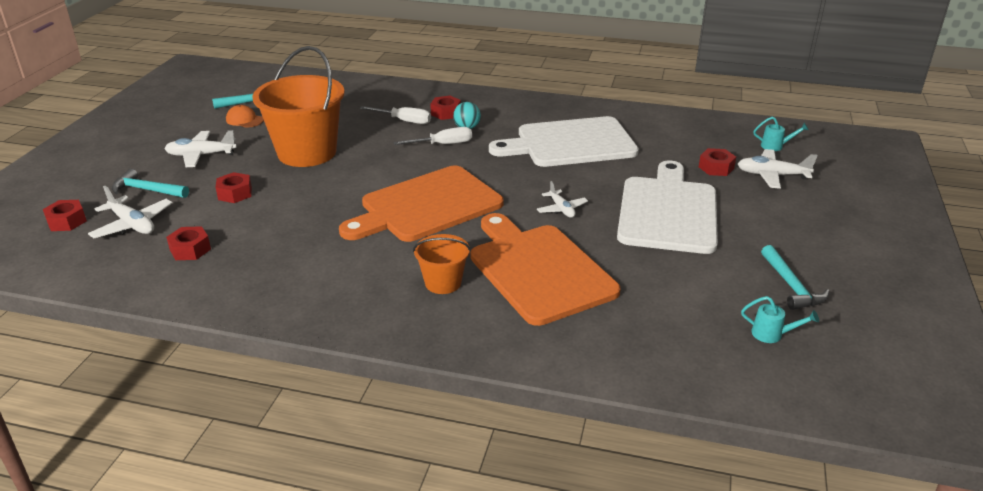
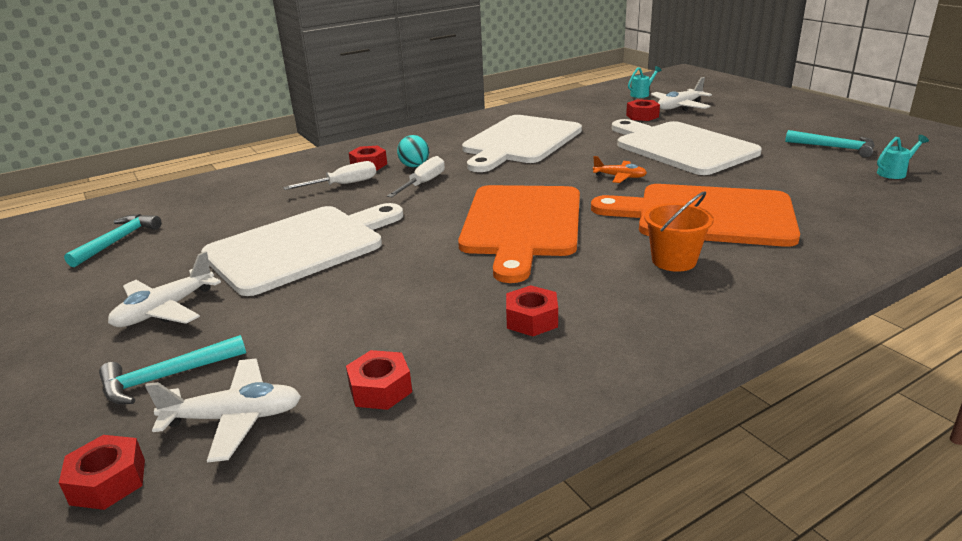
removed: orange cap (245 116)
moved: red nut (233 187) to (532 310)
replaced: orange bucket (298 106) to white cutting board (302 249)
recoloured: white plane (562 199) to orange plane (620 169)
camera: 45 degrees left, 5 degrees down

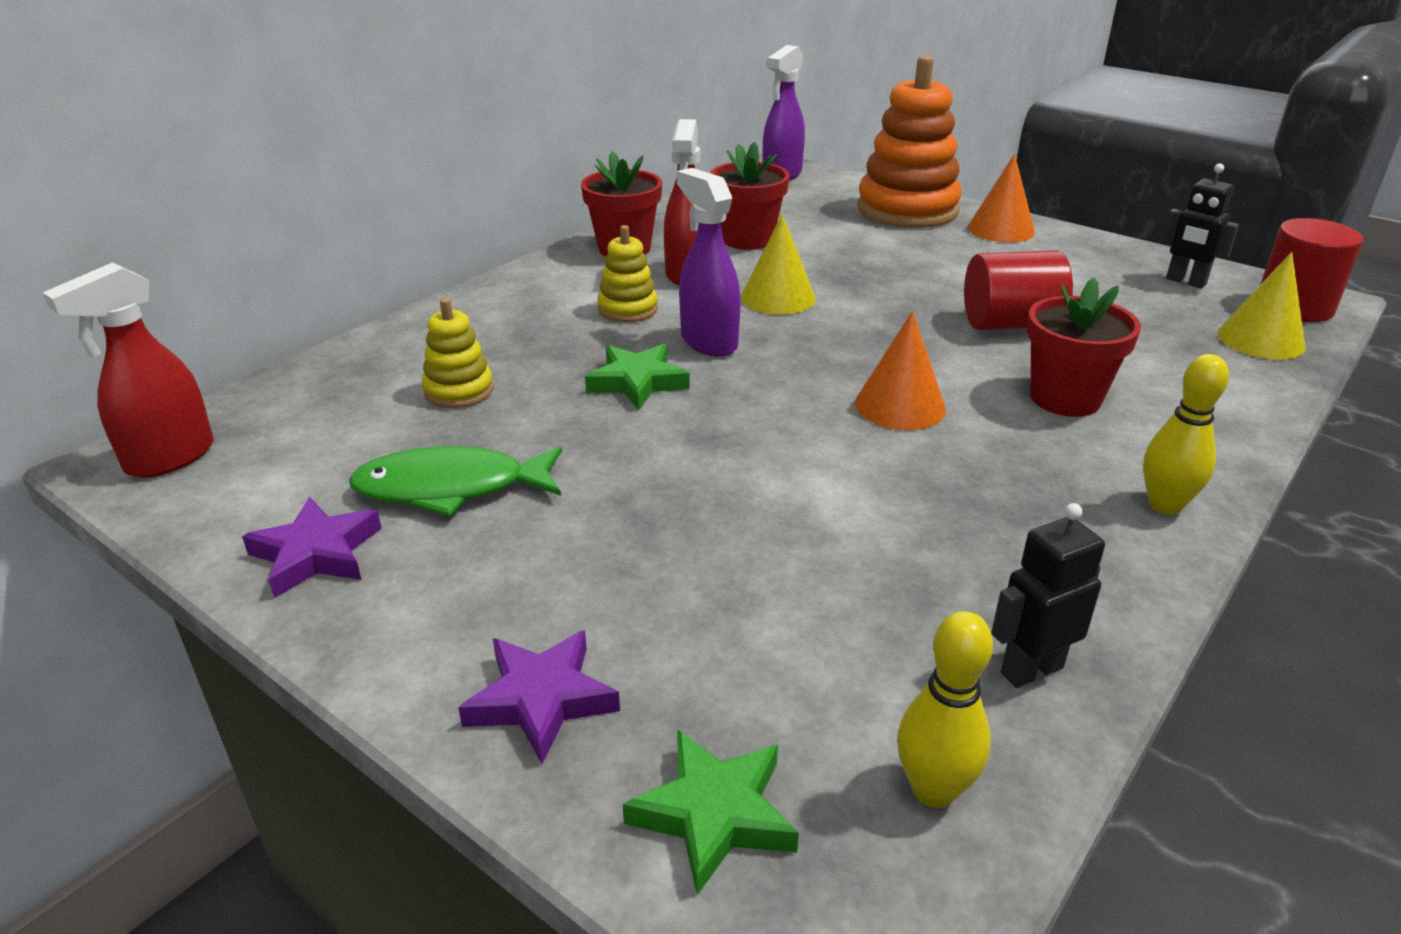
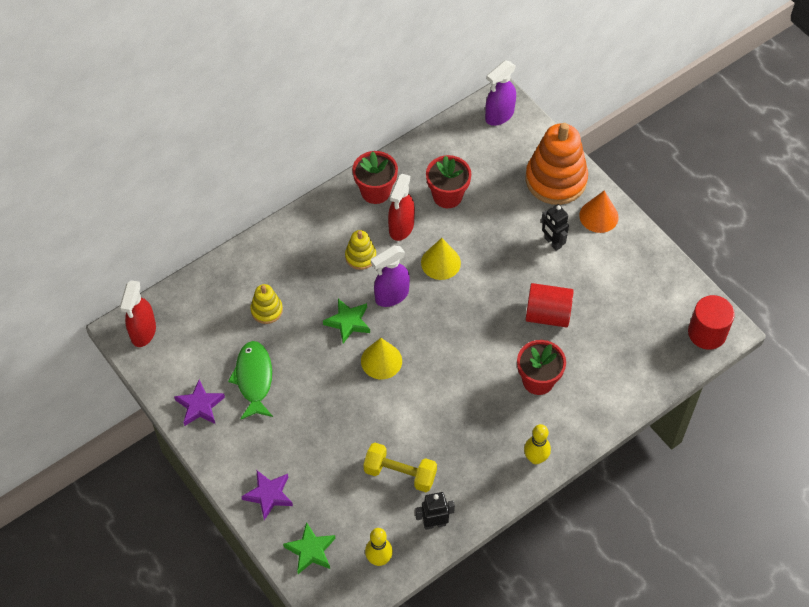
removed: orange cone (900 370)
added: yellow dumbbell (400 467)
moved: black robot (1200 225) to (555 227); yellow cone (1261 306) to (381 358)
turned: red spray bottle (127 370) = (138 313) 45 degrees counterclockwise; green fish (455 481) = (250 380) 75 degrees clockwise; purple spray bottle (708 262) = (390 276) 105 degrees counterclockwise
camera: 15 degrees right, 25 degrees up

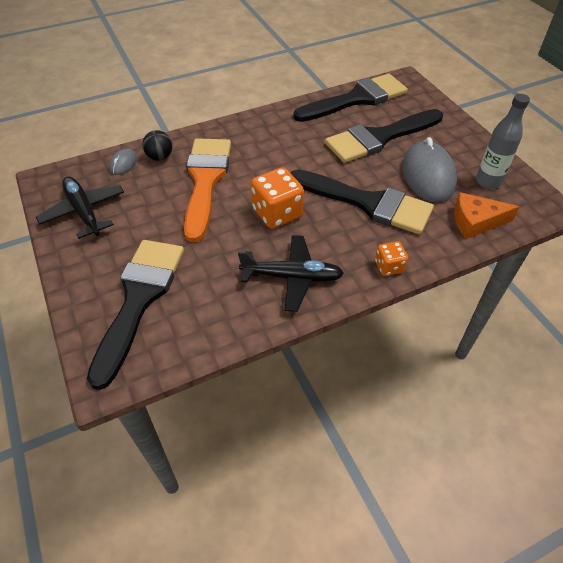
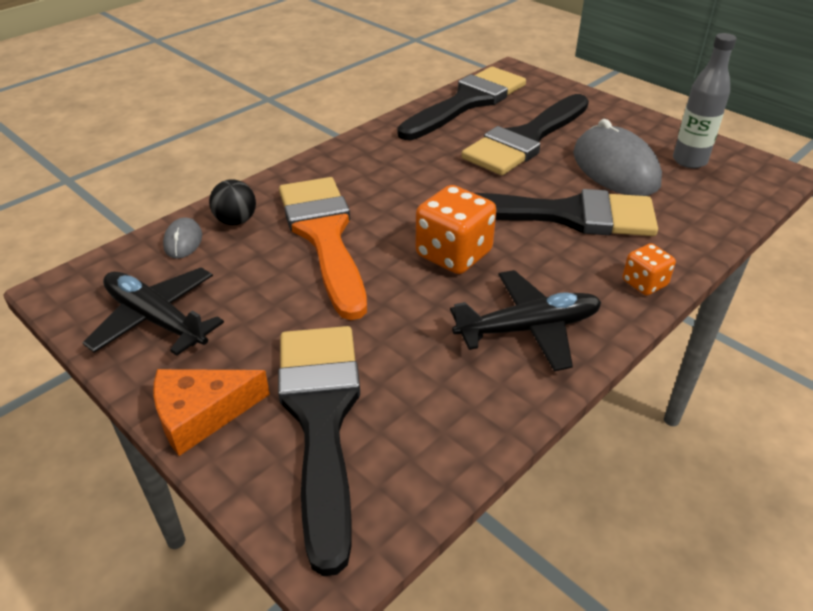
moved: orange cheese (487 215) to (211 412)
camera: 20 degrees left, 10 degrees down

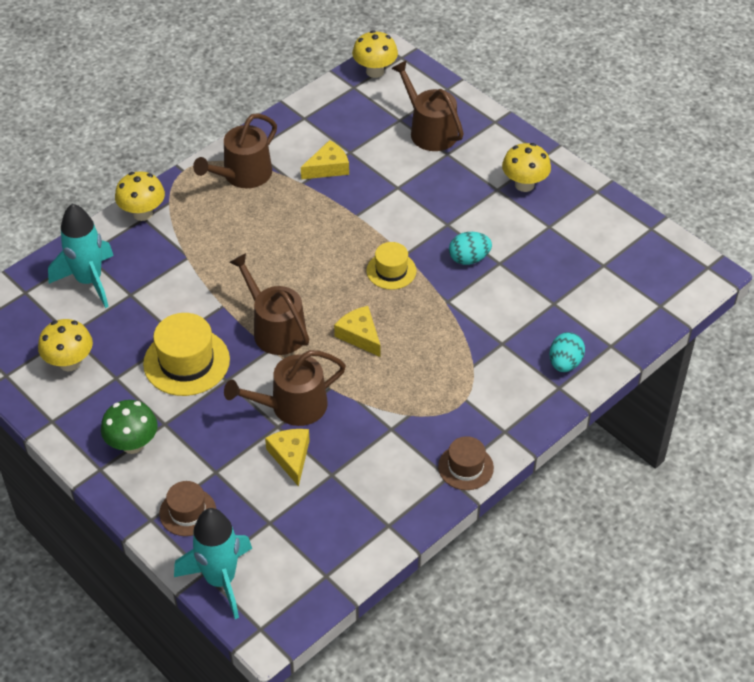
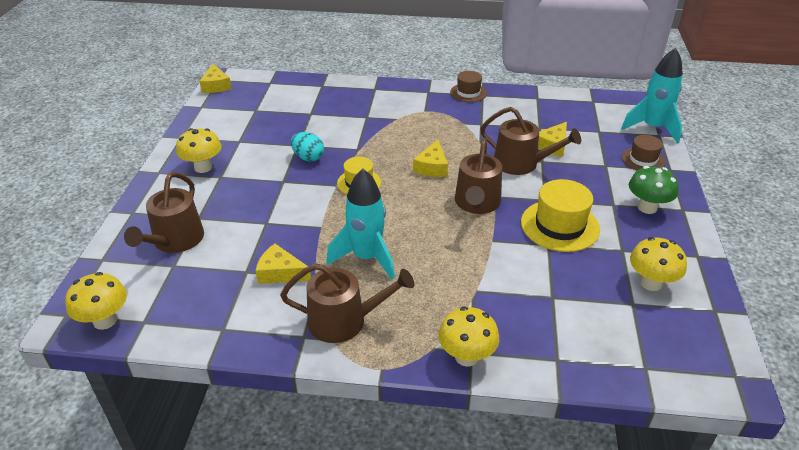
removed: turquoise egg (567 352)
added: yellow cheese (215 78)
moved: turquoise rocket (81 256) to (360 224)
camera: 130 degrees left, 10 degrees down

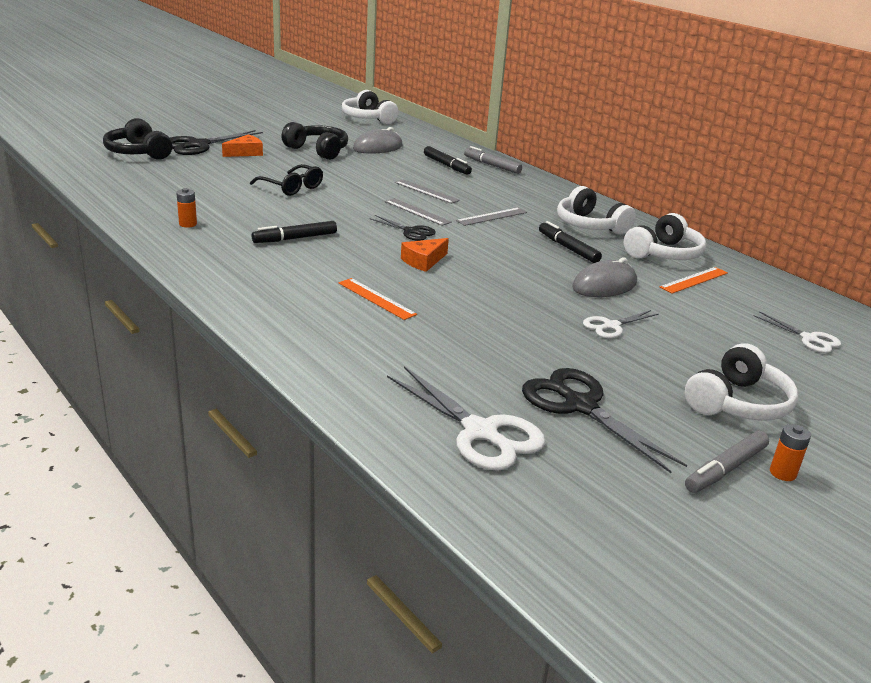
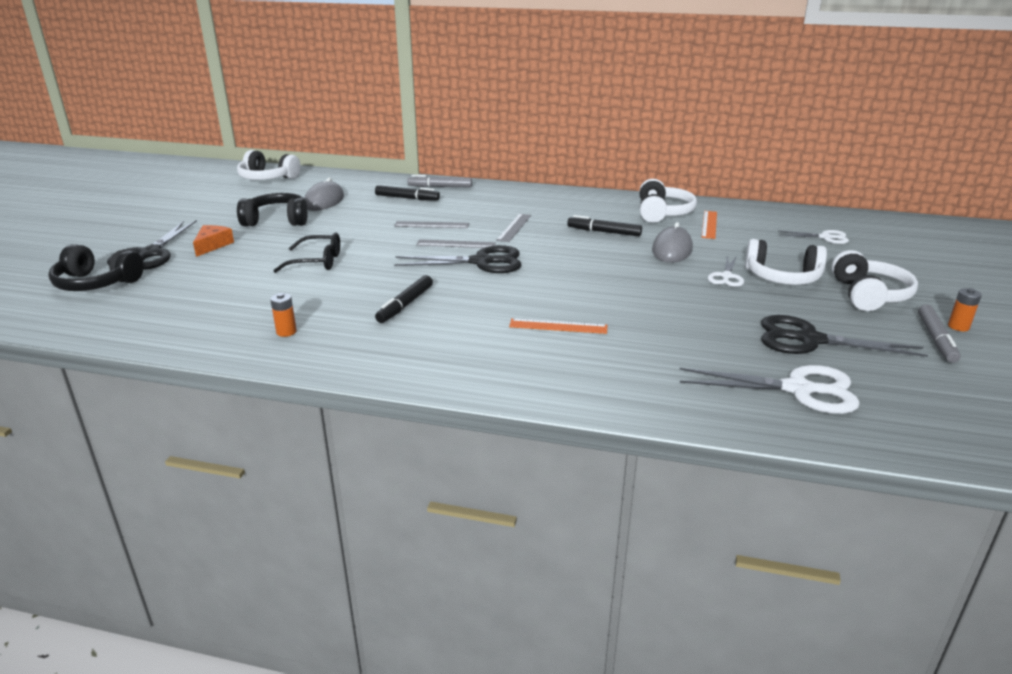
removed: orange cheese (425 255)
moved: white headphones (596 210) to (786 262)
resized: black scissors (402 228) = (457 259) x1.76
camera: 35 degrees left, 0 degrees up

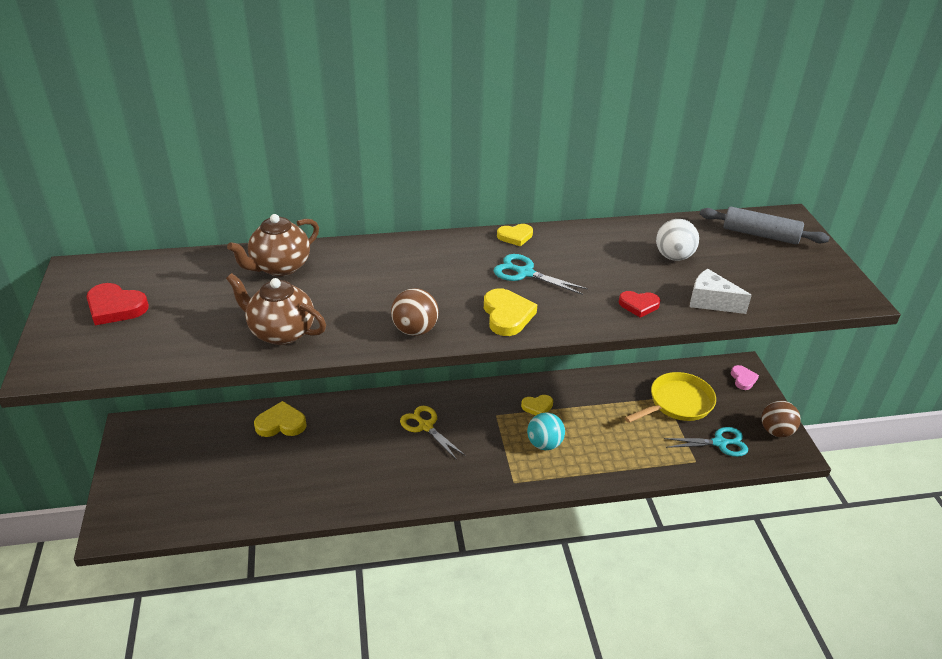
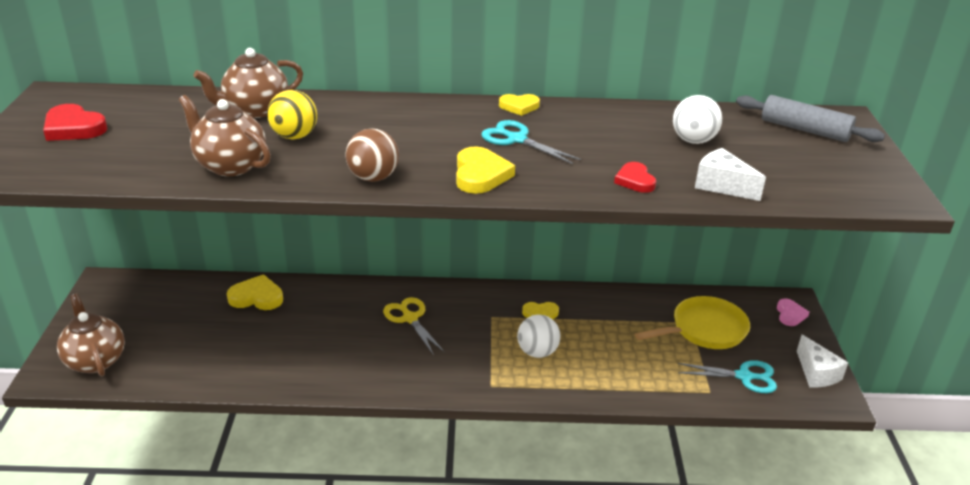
added: brown teapot (91 335); yellow ball (292 115)
replaced: brown ball (781 418) to white cheese (822 360)
recoloured: turquoise ball (546 431) to white ball (538 336)
turned: red heart (639 304) = (635 177) 60 degrees clockwise
camera: 10 degrees right, 5 degrees down

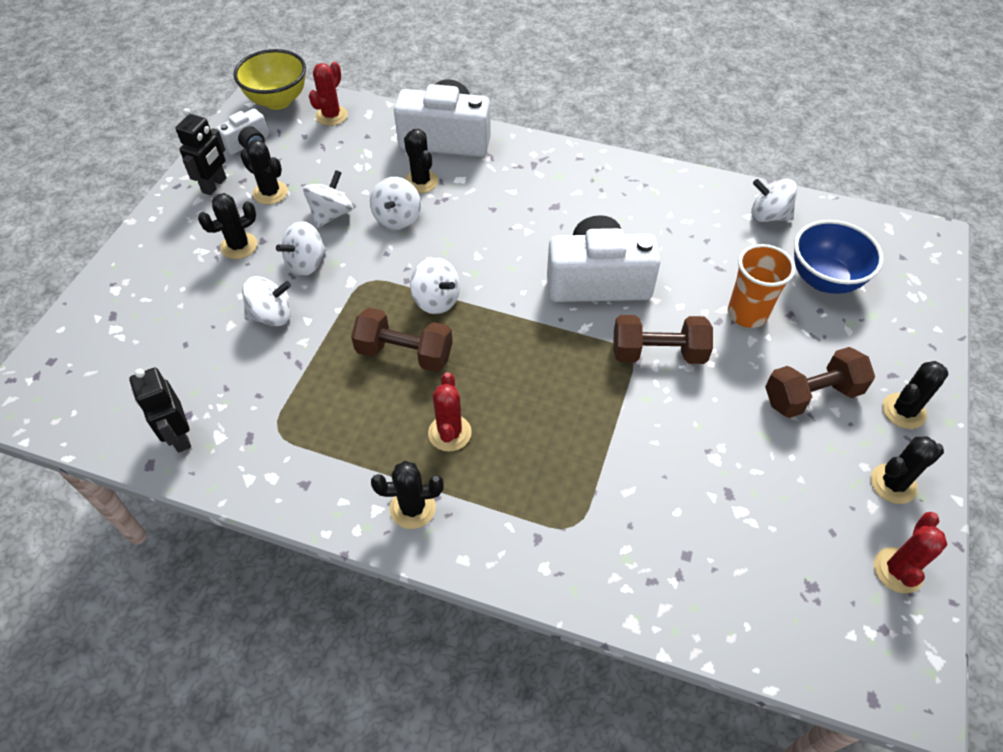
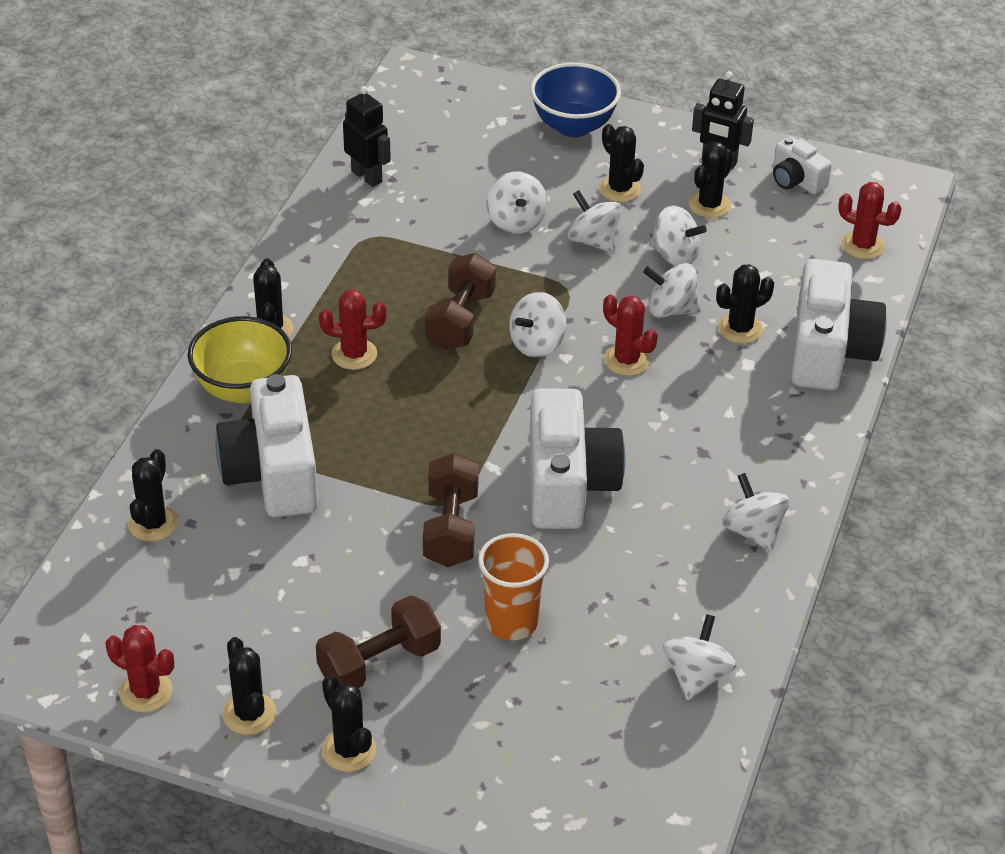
added: black cactus (153 495); white camera (266 445); red cactus (630 335); white spinning top (755 512)
moved: yellow bowl (270 79) to (240 359); blue bowl (839 257) to (575 100)
turned: black robot (160 410) = (367 136) 75 degrees clockwise; brown dumbbell (820 382) = (378 641) 75 degrees clockwise
camera: 90 degrees right, 10 degrees down

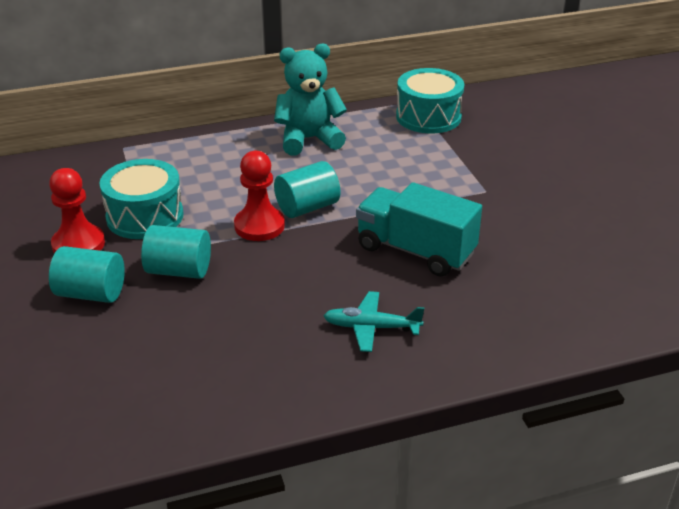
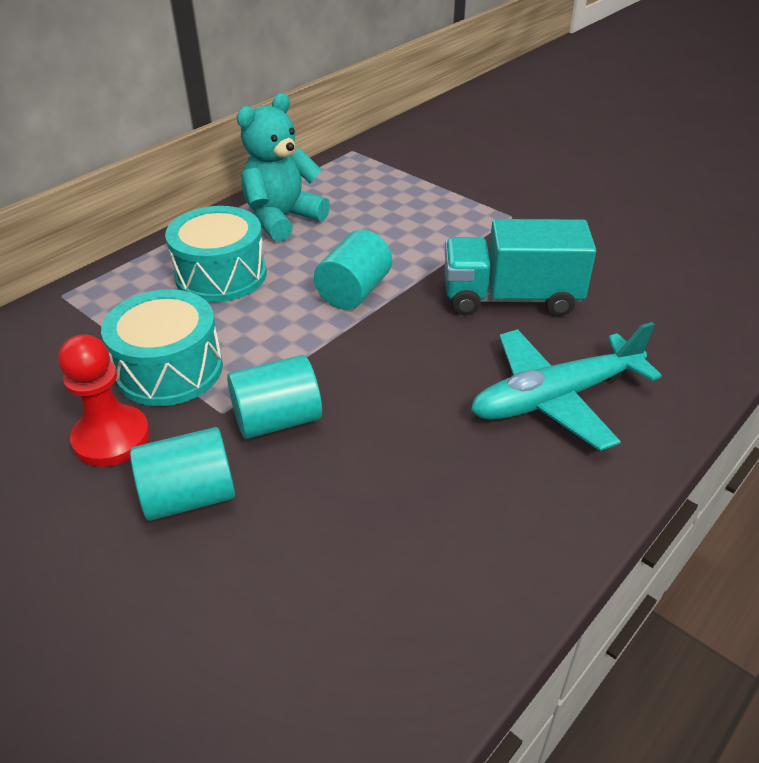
removed: red pawn (259 196)
moved: turquoise drum (430 100) to (216 254)
resized: turquoise plane (374 321) = (566 386) x1.63
camera: 30 degrees left, 5 degrees up

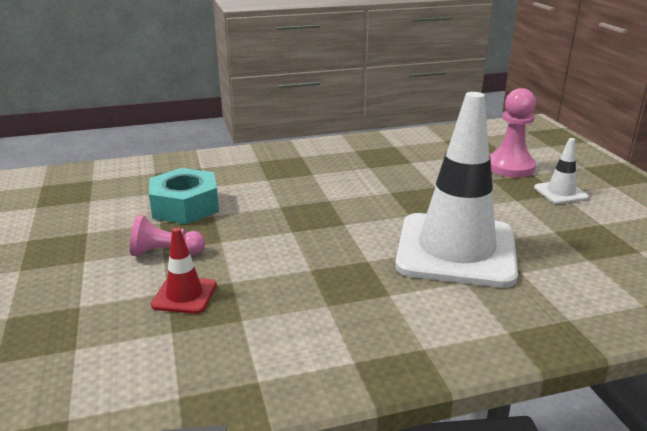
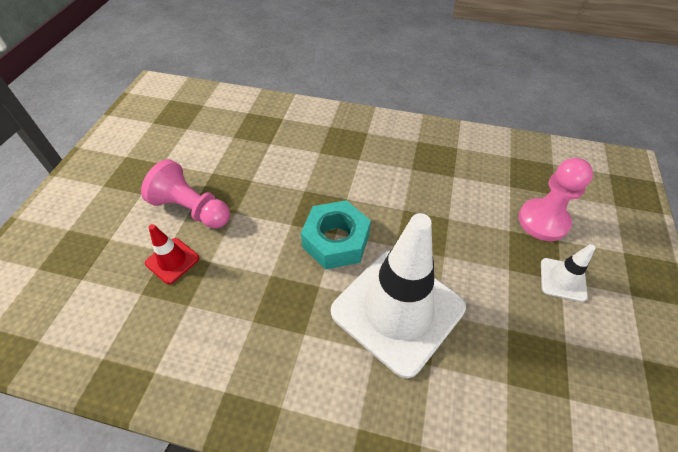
moved: turquoise nut (184 196) to (336 235)
resized: pink pawn (167 236) = (185 193) x1.52
camera: 30 degrees right, 25 degrees up

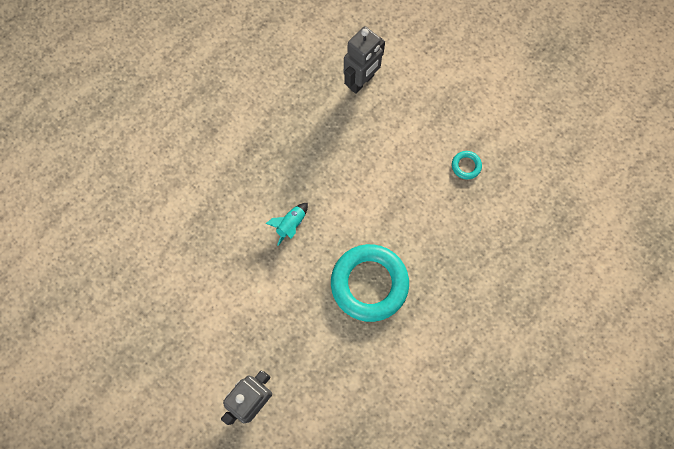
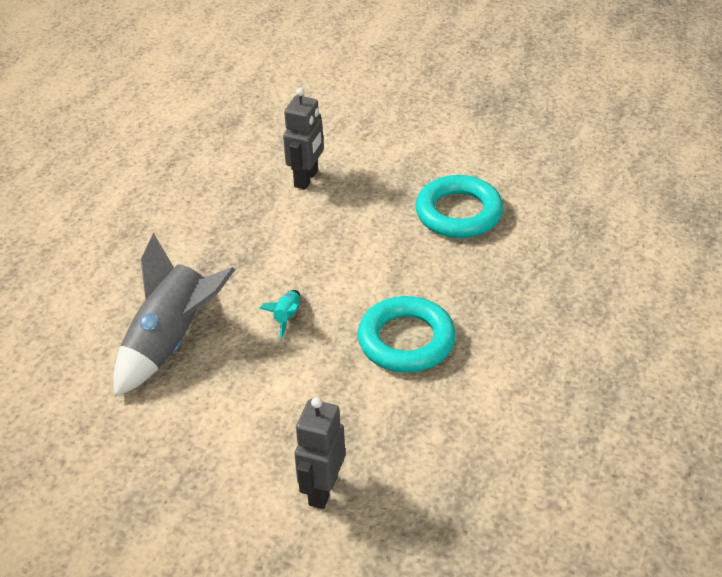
added: grey rocket (174 315)
resized: turquoise ring (467 165) = (459 206) x2.45
camera: 20 degrees left, 30 degrees down

